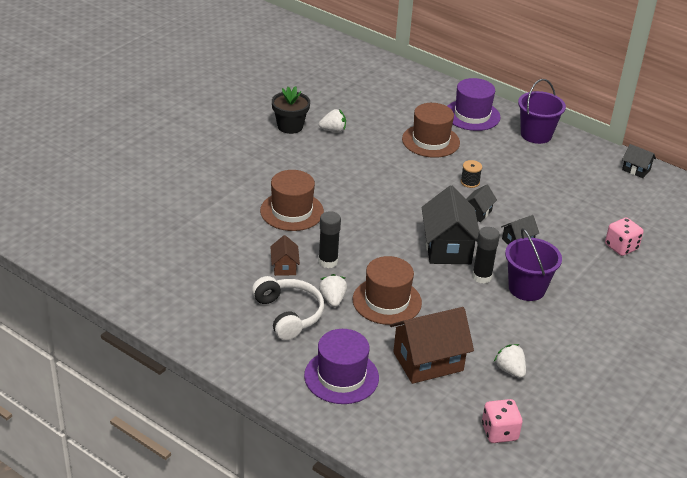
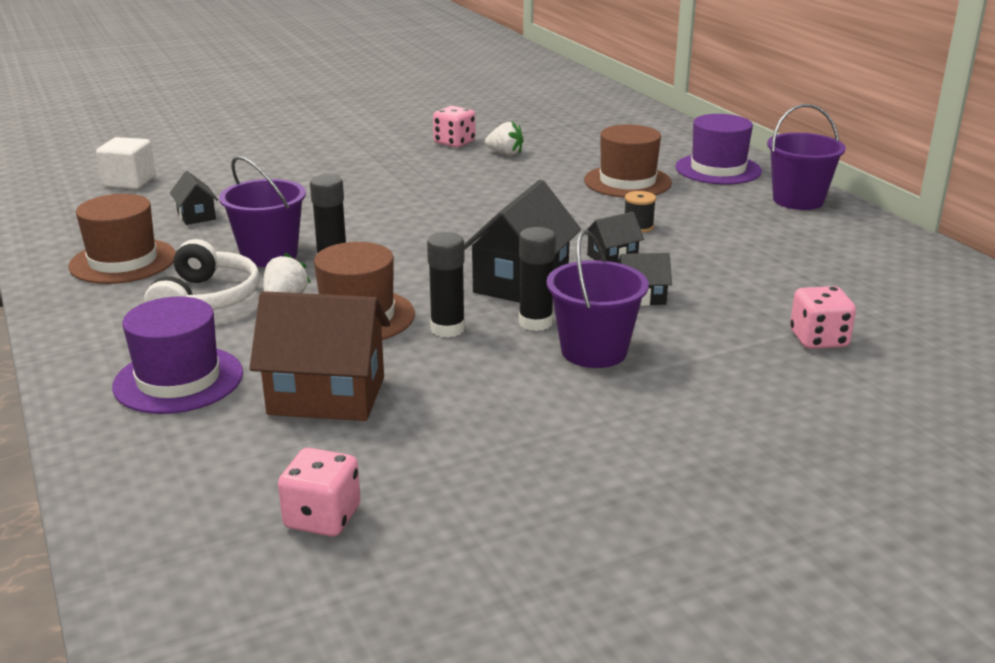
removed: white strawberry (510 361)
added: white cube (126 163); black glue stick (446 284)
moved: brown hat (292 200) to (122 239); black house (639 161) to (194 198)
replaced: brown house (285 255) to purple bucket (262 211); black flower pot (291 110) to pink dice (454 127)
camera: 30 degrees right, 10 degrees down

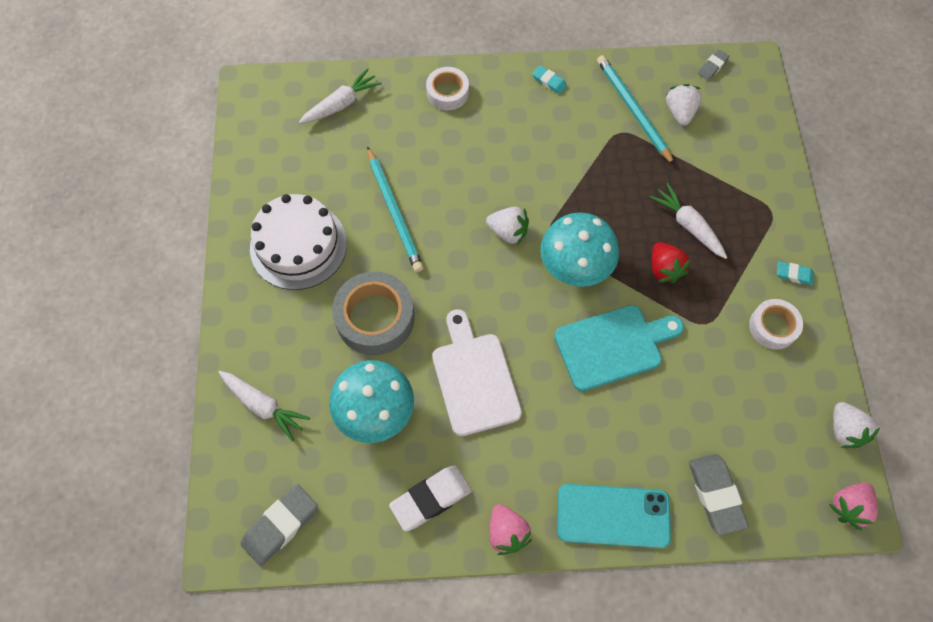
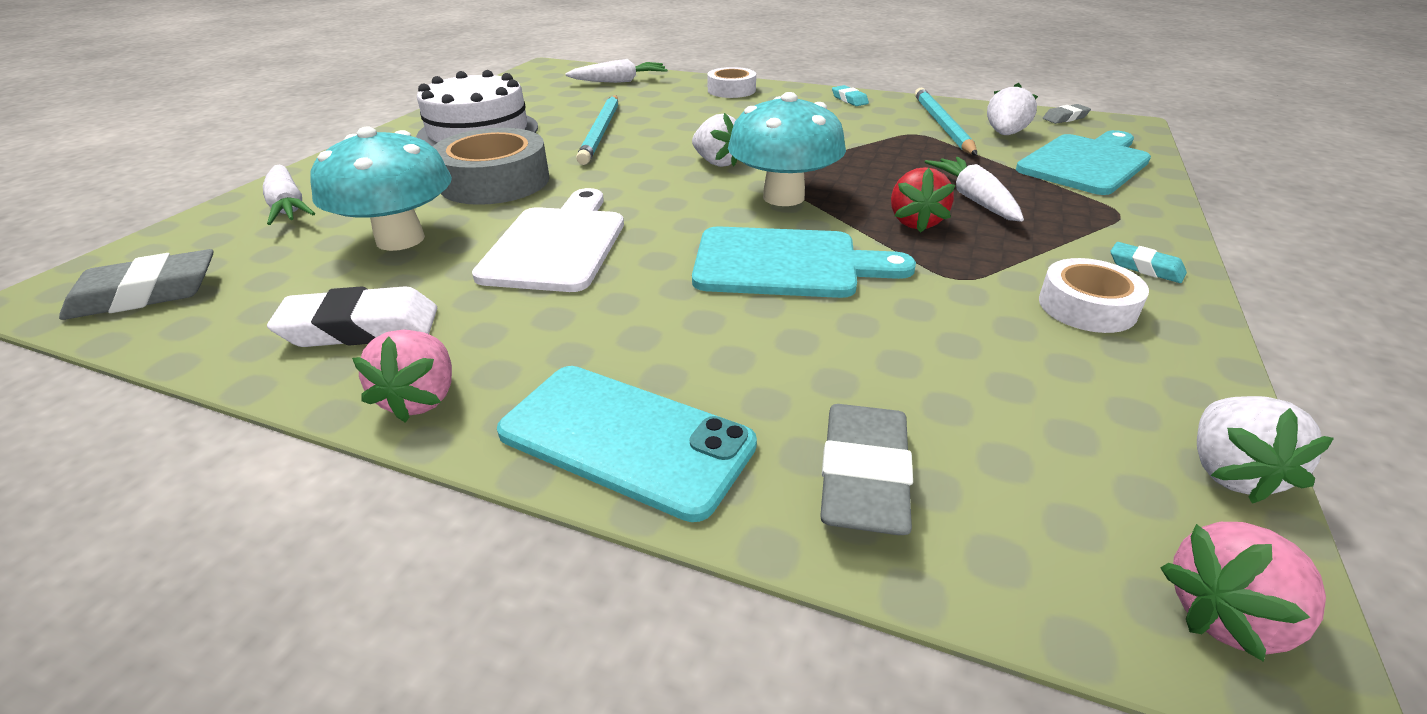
added: turquoise cutting board (1083 162)
camera: 25 degrees right, 30 degrees down

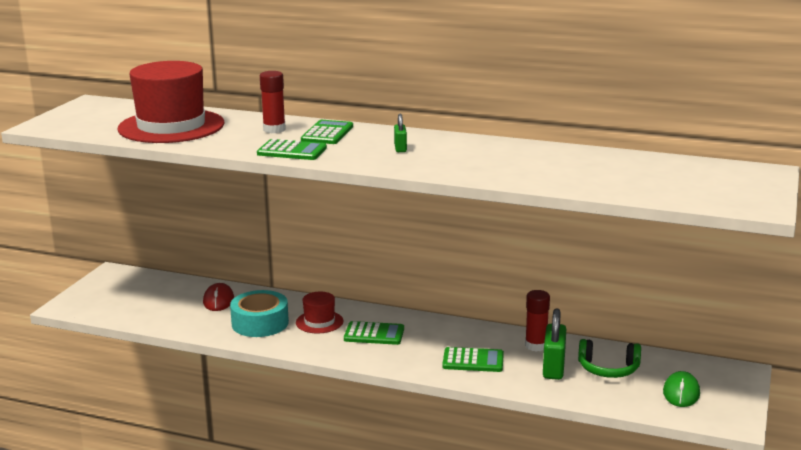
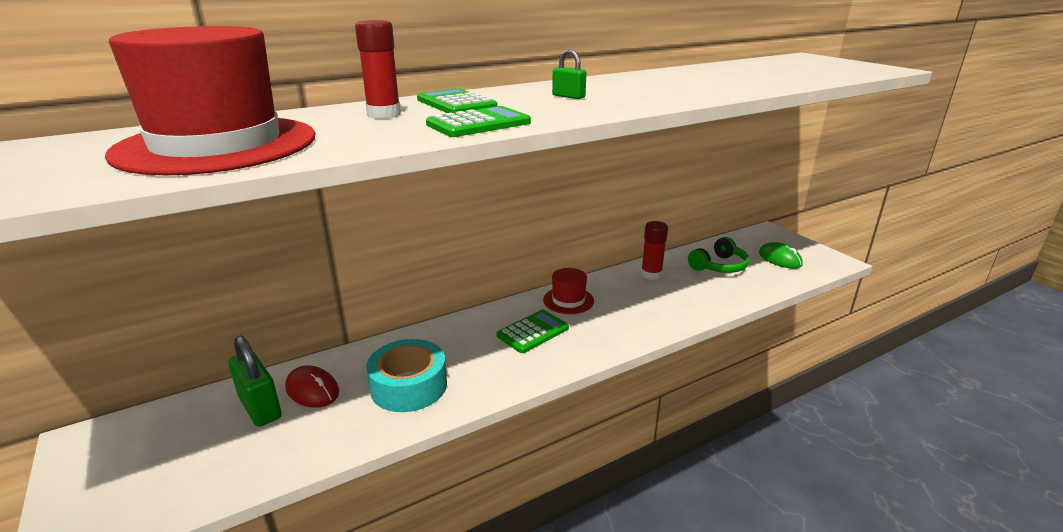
removed: green calculator (473 359)
moved: red hat (319 312) to (568 291); green padlock (554 344) to (255 381)
camera: 50 degrees left, 5 degrees up

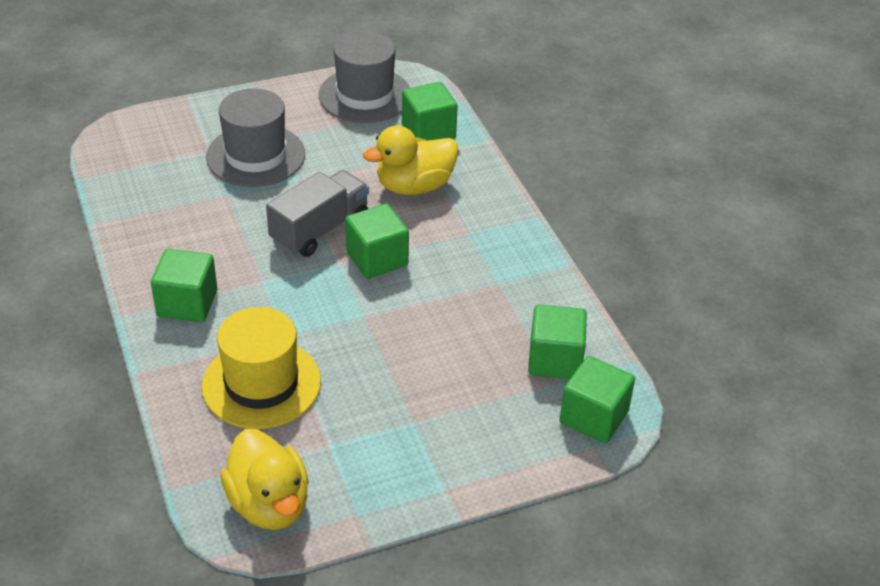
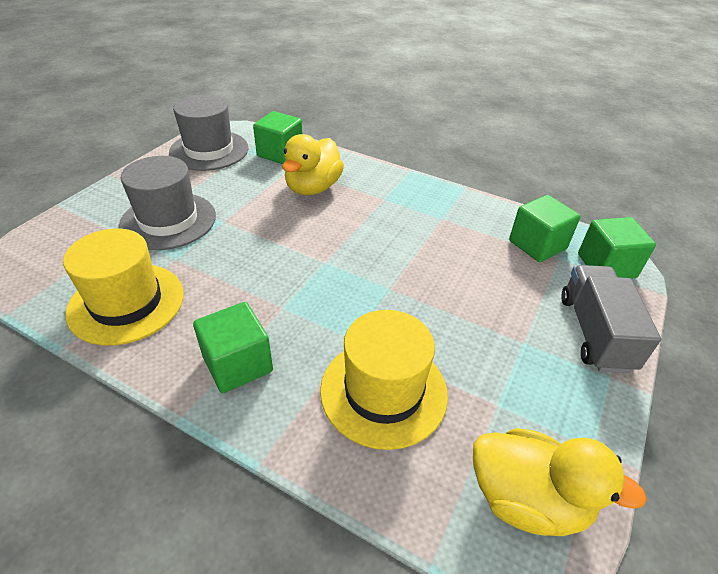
removed: green cube (377 241)
added: yellow hat (123 287)
moved: grey truck (317 213) to (611 319)
camera: 40 degrees left, 0 degrees up

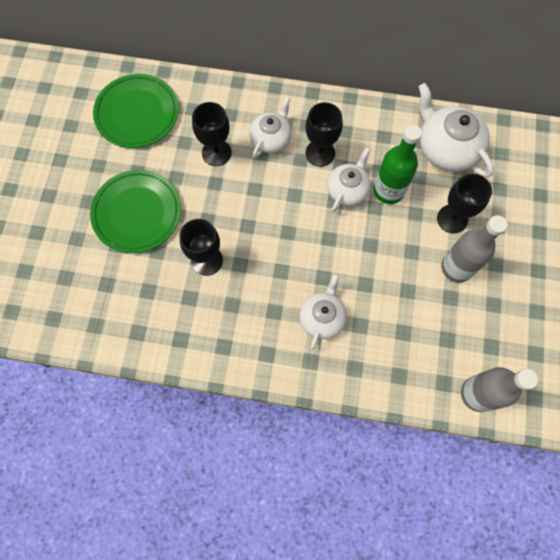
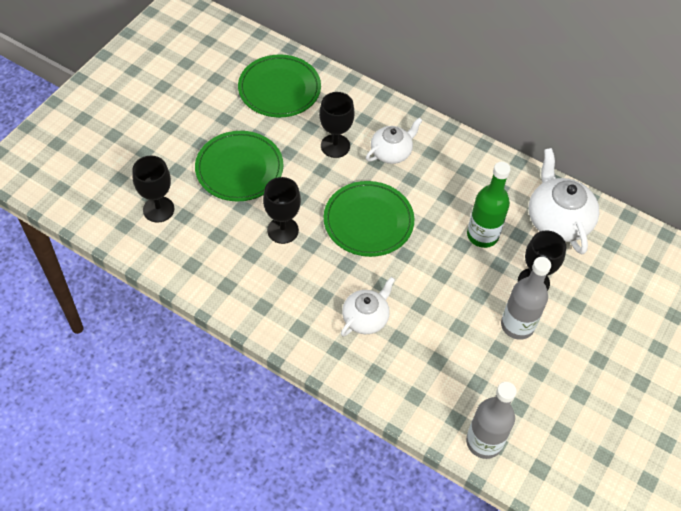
removed: white teapot (349 179)
added: green plate (369 219)
moved: black goblet (324 134) to (153 189)
camera: 20 degrees right, 15 degrees down

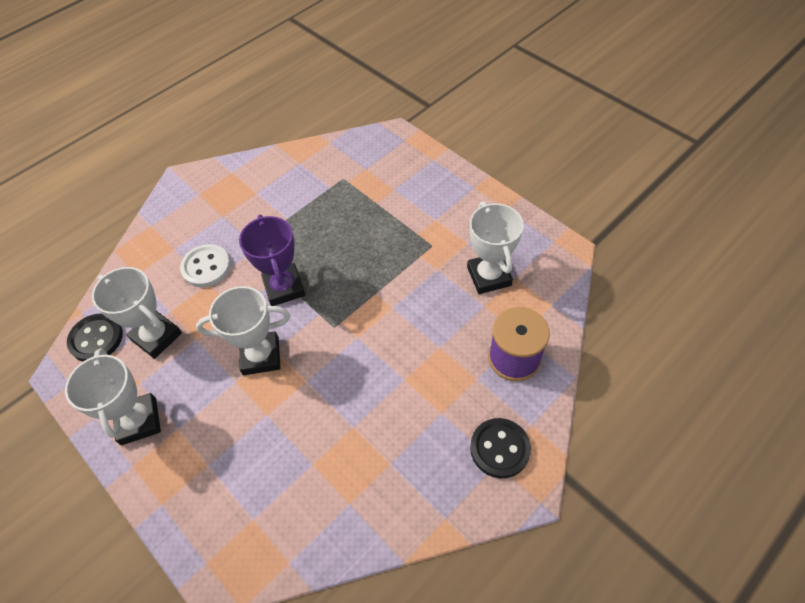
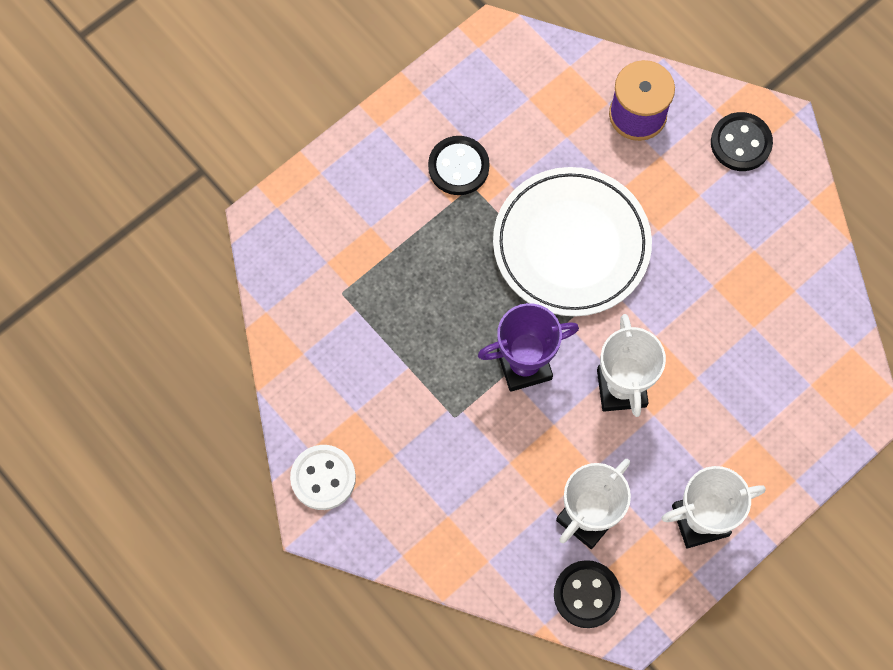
removed: white trophy (495 247)
added: black button (459 165); white plate (572 242)
moved: white button (205 265) to (323 477)
camera: 90 degrees left, 15 degrees up

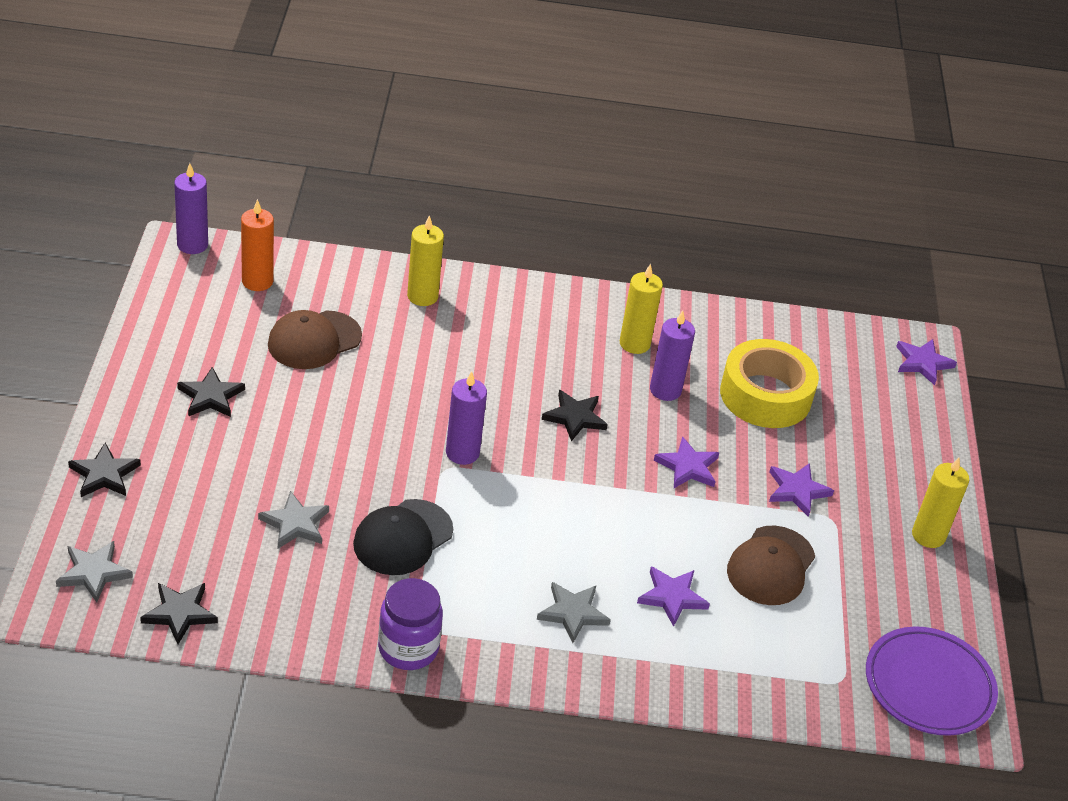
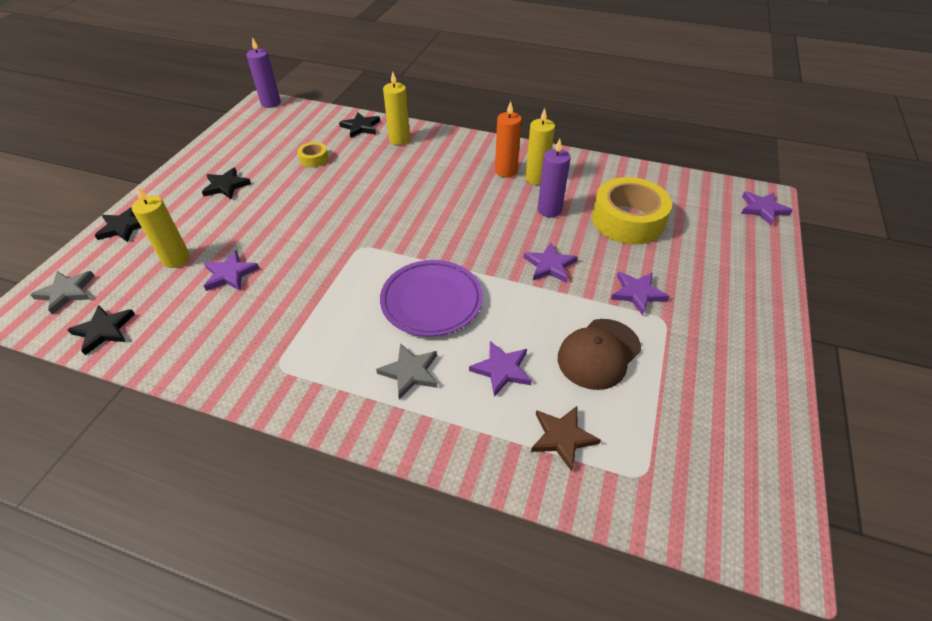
removed: black cap (403 537); purple jar (410 624); purple candle (466 418)
added: brown star (566 439)
moved: orange candle (257 245) to (508 139); black star (575 416) to (359 125); purple plate (932 681) to (431 298); yellow candle (940 502) to (161 227)
replaced: brown cap (315 339) to yellow tape (313 154)
recoloured: grey star (293 520) to purple star (232 270)
camera: 20 degrees right, 5 degrees up

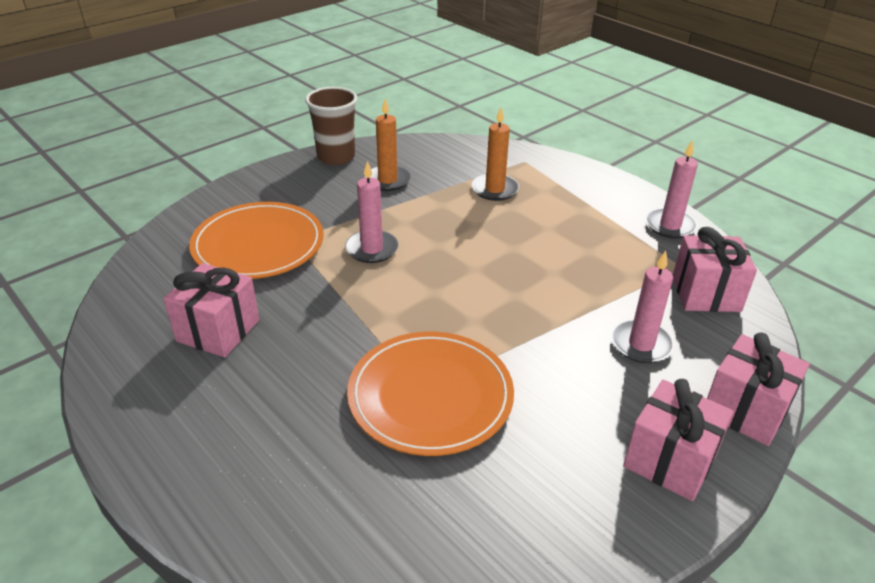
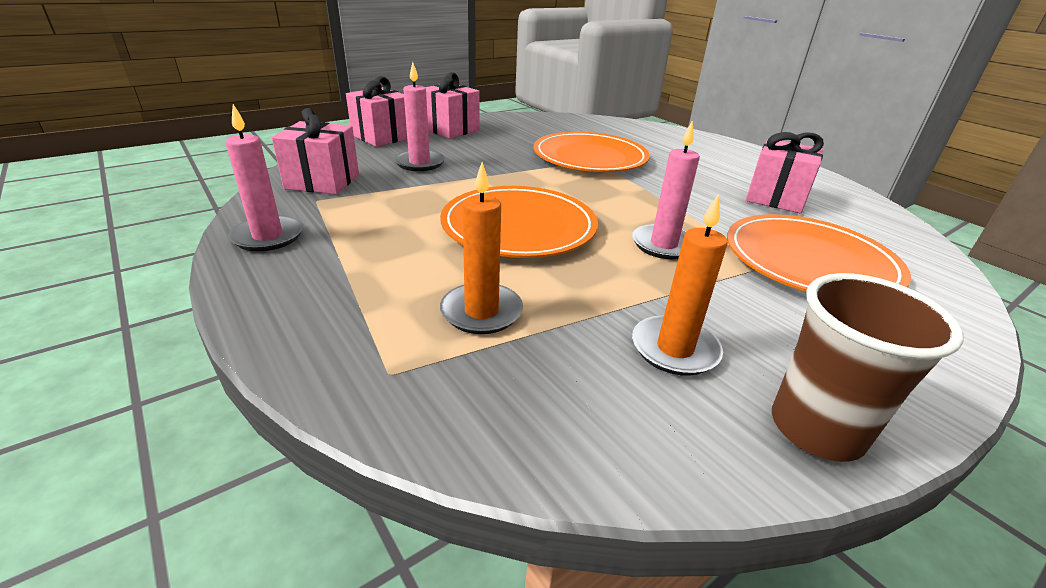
added: orange plate (519 222)
camera: 175 degrees left, 5 degrees down

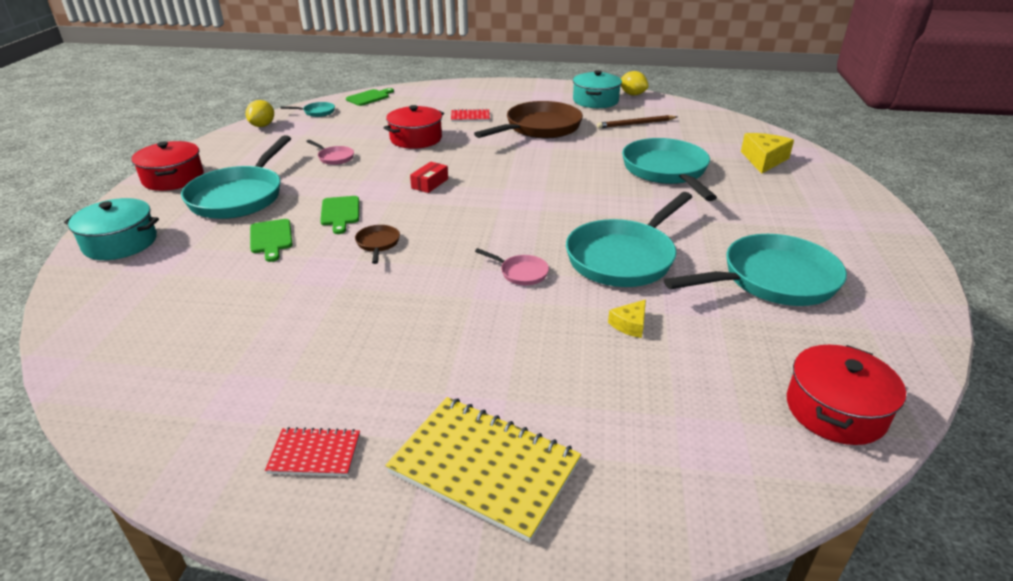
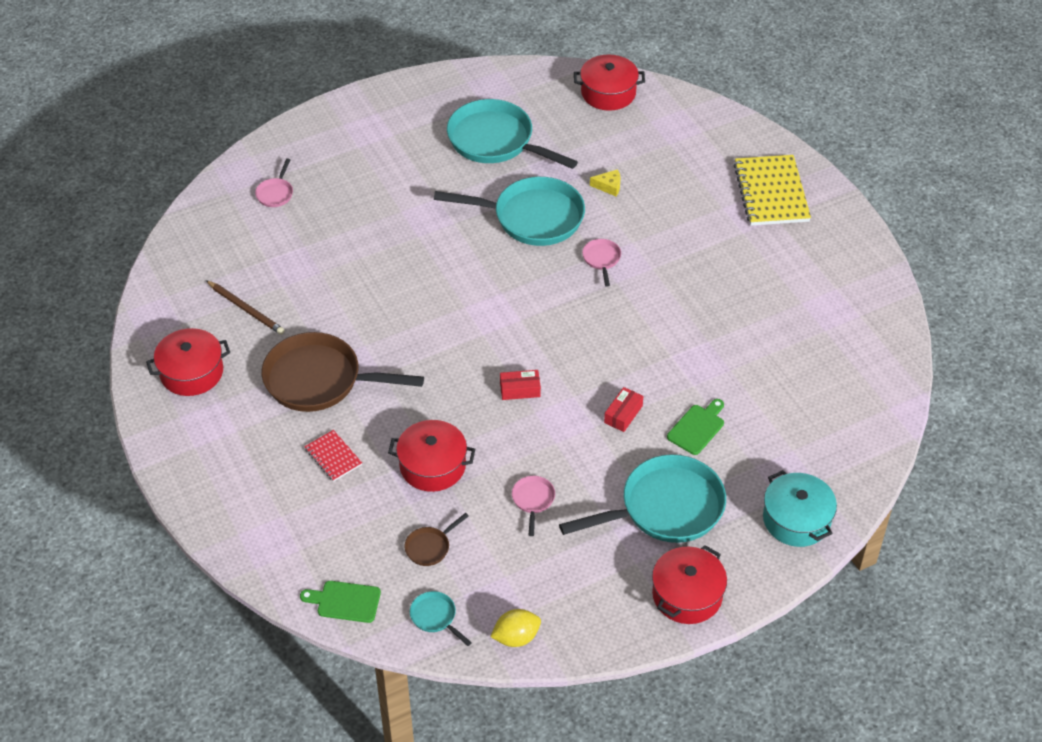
removed: red notebook (312 451); yellow lemon (634 83); turquoise pan (669 169)
moved: brown pan (377 244) to (436 539)
replaced: green cutting board (339 215) to red box (623 409); yellow cheese (767 153) to pink pan (274 182)
recoloured: turquoise pot (597 89) to red pot (188 362)
camera: 125 degrees left, 15 degrees up

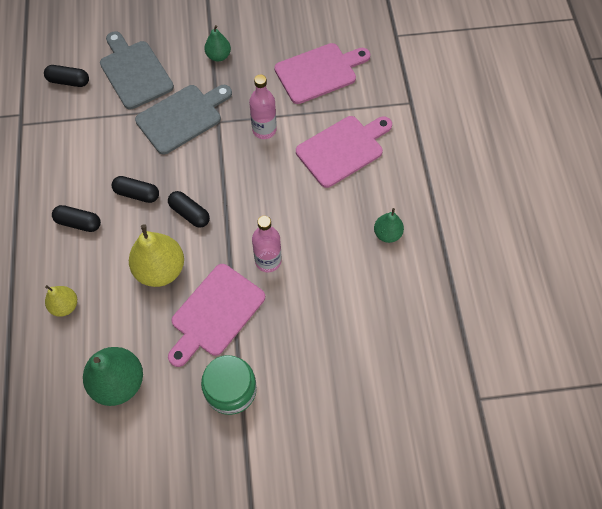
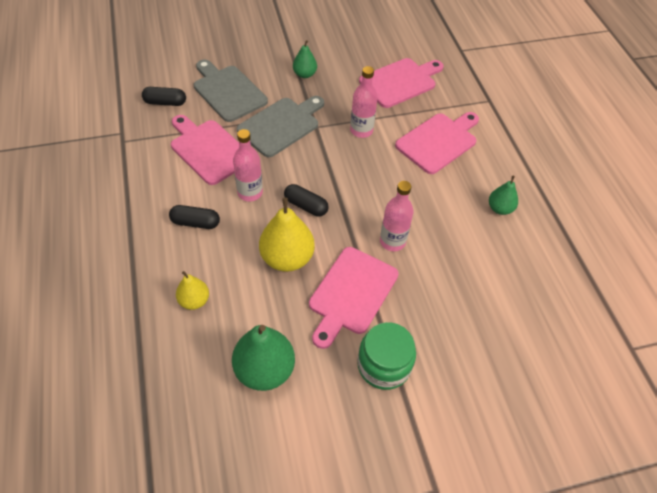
added: pink cutting board (205 150)
replaced: black capsule (135 189) to pink bottle (248 165)
camera: 10 degrees left, 10 degrees down

